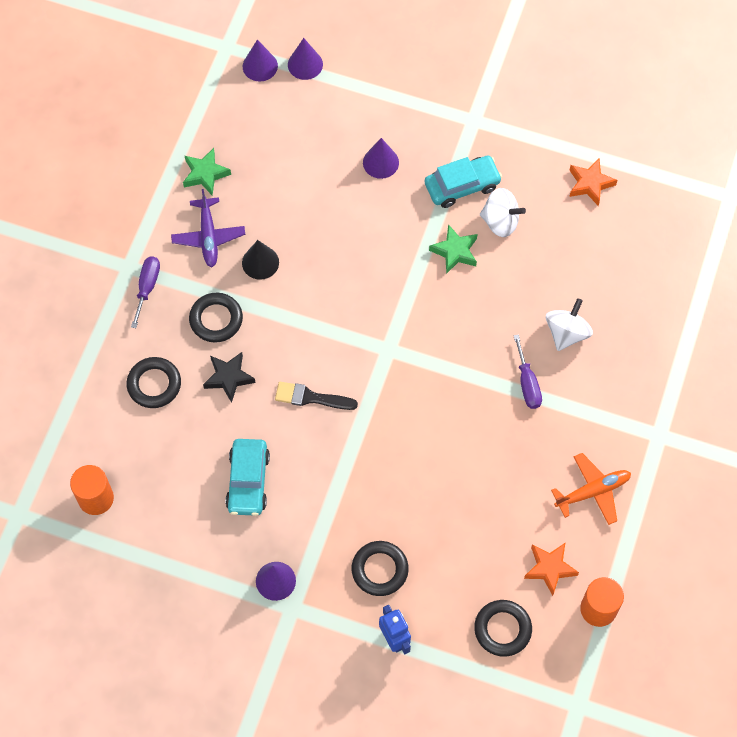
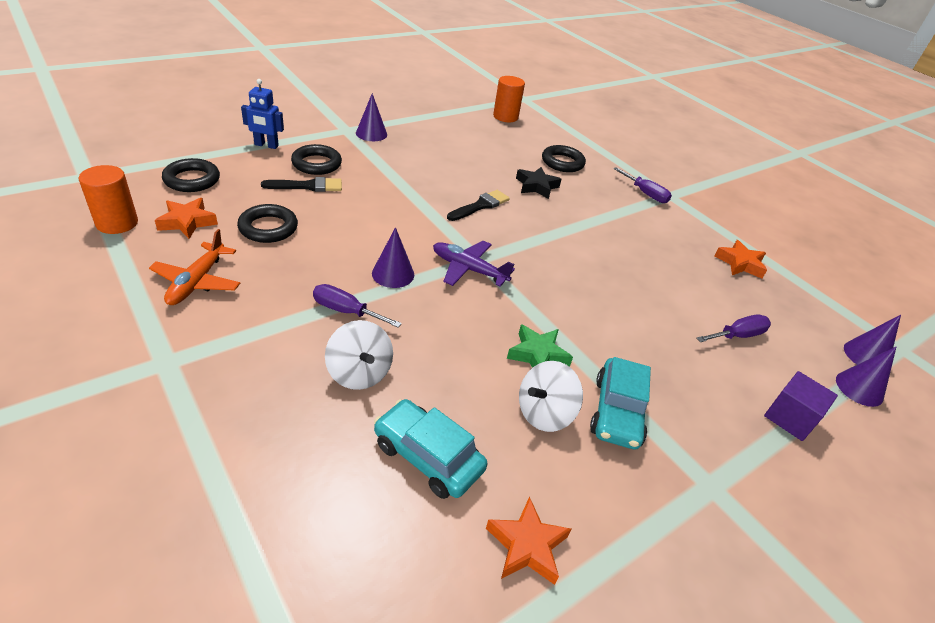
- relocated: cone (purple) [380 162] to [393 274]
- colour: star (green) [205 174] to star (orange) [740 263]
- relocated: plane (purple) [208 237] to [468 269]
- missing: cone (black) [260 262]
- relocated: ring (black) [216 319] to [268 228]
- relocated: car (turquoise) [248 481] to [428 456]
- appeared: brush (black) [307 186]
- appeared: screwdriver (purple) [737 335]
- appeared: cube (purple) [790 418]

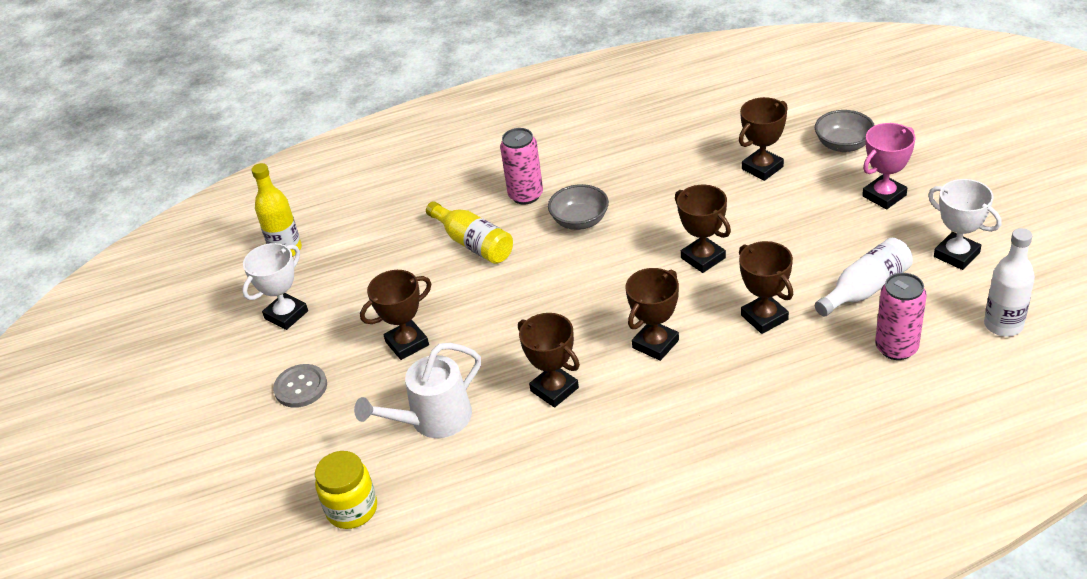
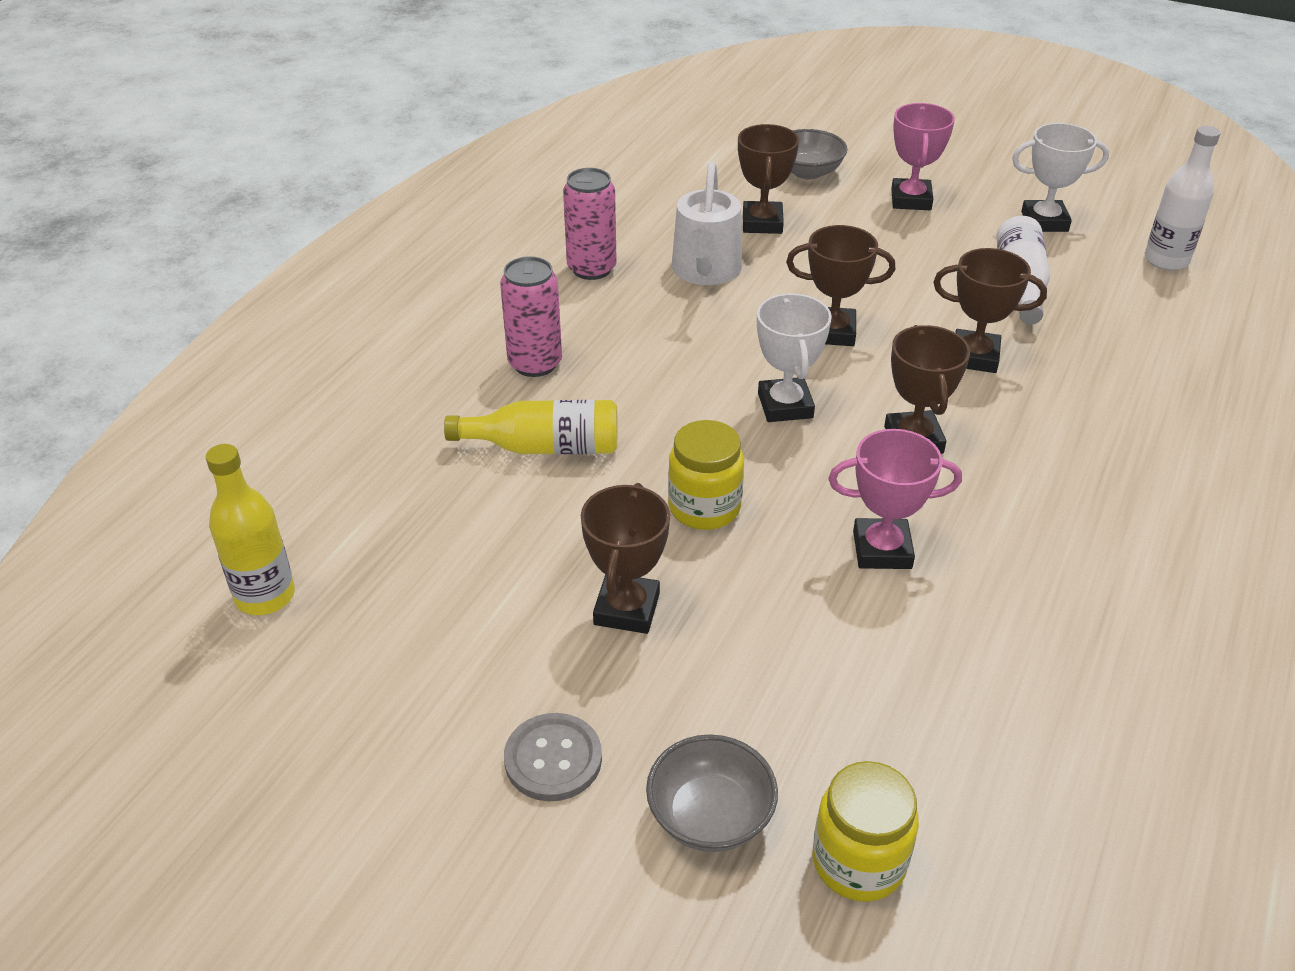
- relocated: bowl (grey) [580 221] to [710 816]
- relocated: trophy (white) [286 315] to [785 406]
- relocated: can (pink) [896 348] to [591 269]
- colour: trophy (brown) [554 389] to trophy (pink) [882 550]
- relocated: watering can (white) [434 419] to [705 271]
- appeared: jar (yellow) [704 507]

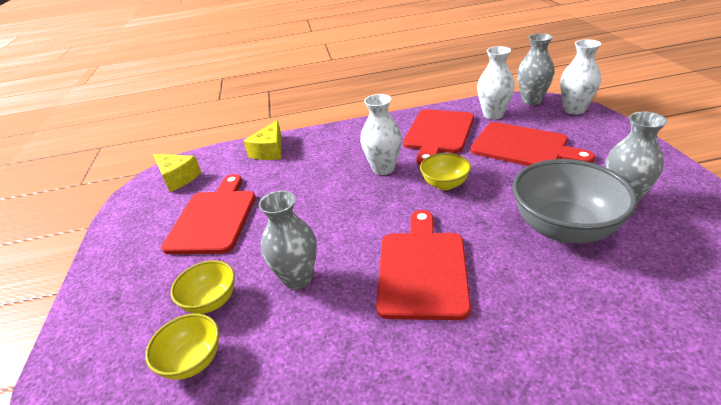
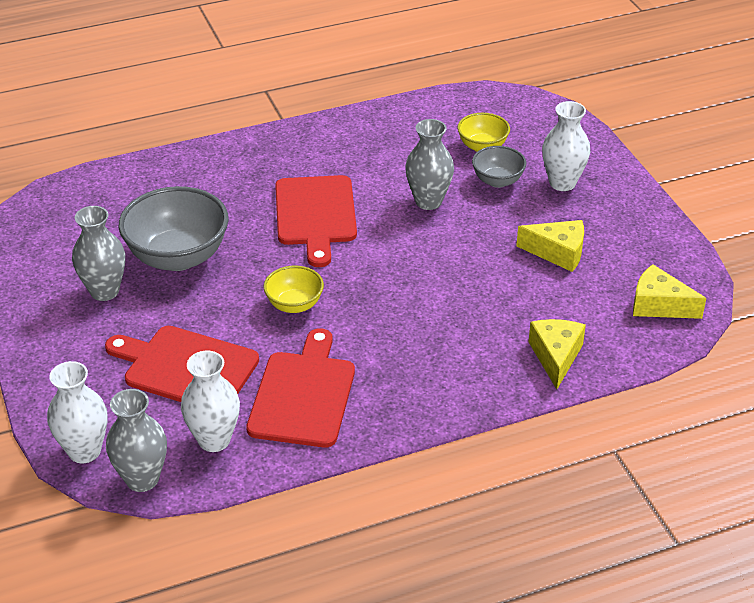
- relocated: vase (white) [383 168] to [562 183]
- exchanged: cutting board (red) [214 218] to cheese (yellow) [558 253]
- colour: bowl (yellow) [211 301] to bowl (grey) [497 181]

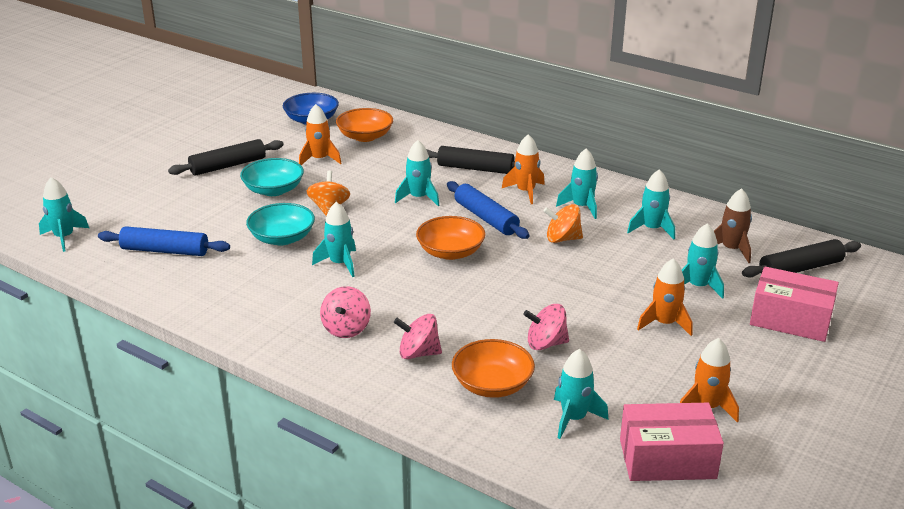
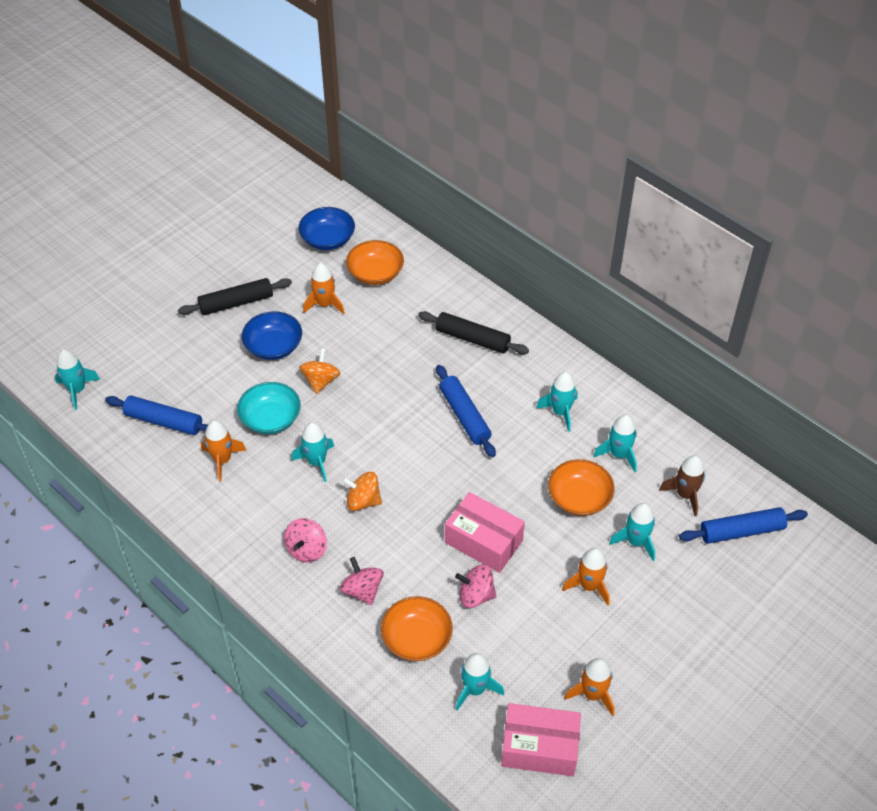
- relocated: rocket (orange) [525 192] to [222 460]
- missing: rocket (turquoise) [418 198]
- colour: bowl (turquoise) [273 190] to bowl (blue) [273 346]
- relocated: spinning top (orange) [562 239] to [363 501]
- relocated: bowl (orange) [450 252] to [579 498]
- colour: rolling pin (black) [800 268] to rolling pin (blue) [741 531]
- relocated: box (pink) [790 319] to [483 541]
- spun: spinning top (pink) [418 353] = [362 590] 45 degrees clockwise

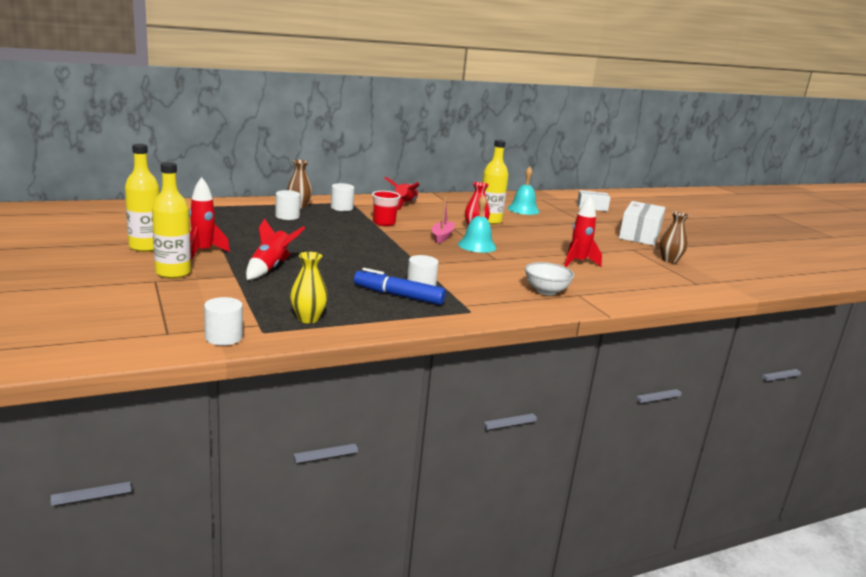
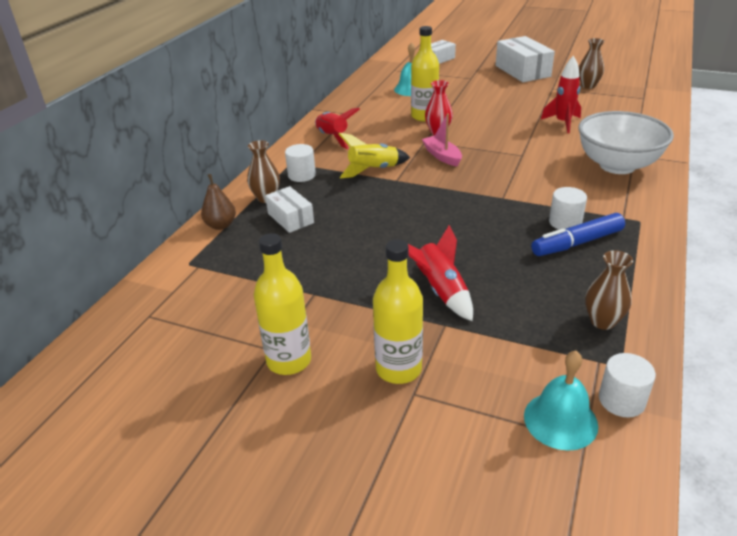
- missing: rocket (red) [203 252]
- exchanged: cylinder (white) [287 216] to box (white) [290 218]
- exchanged: cup (red) [384 223] to rocket (yellow) [373 170]
- relocated: bell (turquoise) [477 245] to [560 420]
- colour: vase (yellow) [308 319] to vase (brown) [602 321]
- size: bowl (white) [546 291] = [617 165] x1.80
- appeared: pear (brown) [221 225]

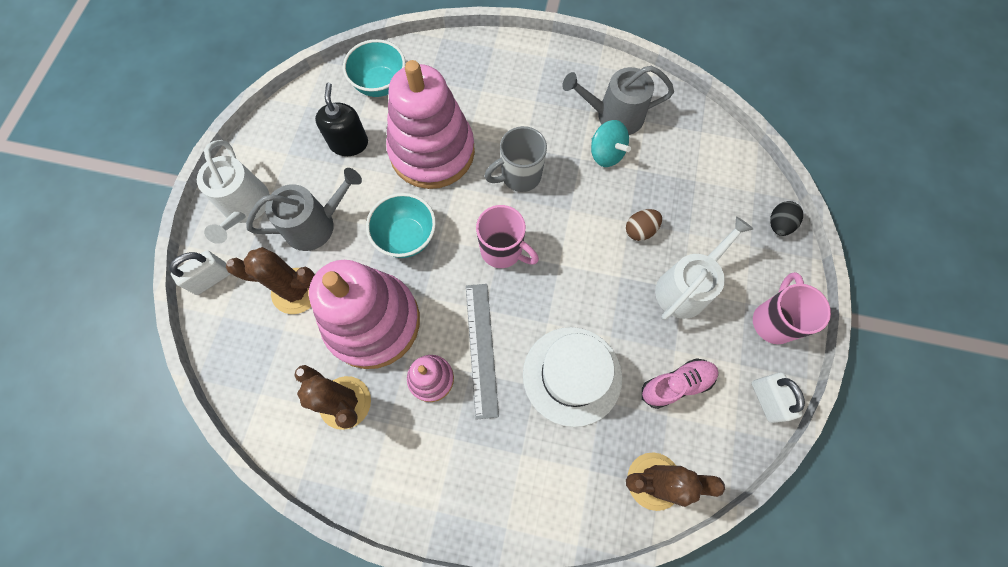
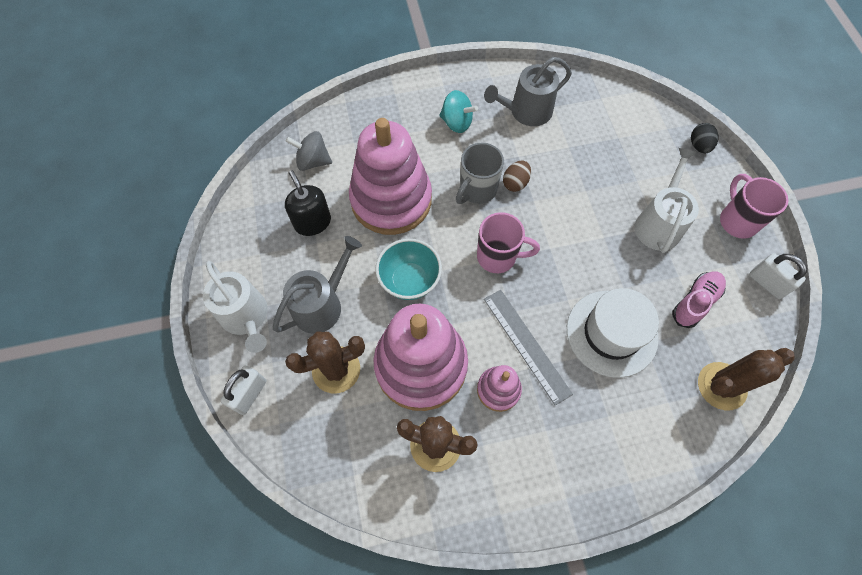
- exchanged: bowl (turquoise) [380 85] to spinning top (grey) [313 161]
- relocated: spinning top (turquoise) [606 153] to [456 123]
- relocated: egg (brown) [640 230] to [515 183]

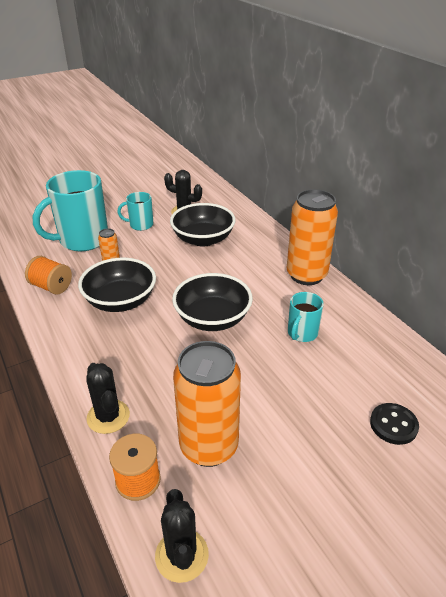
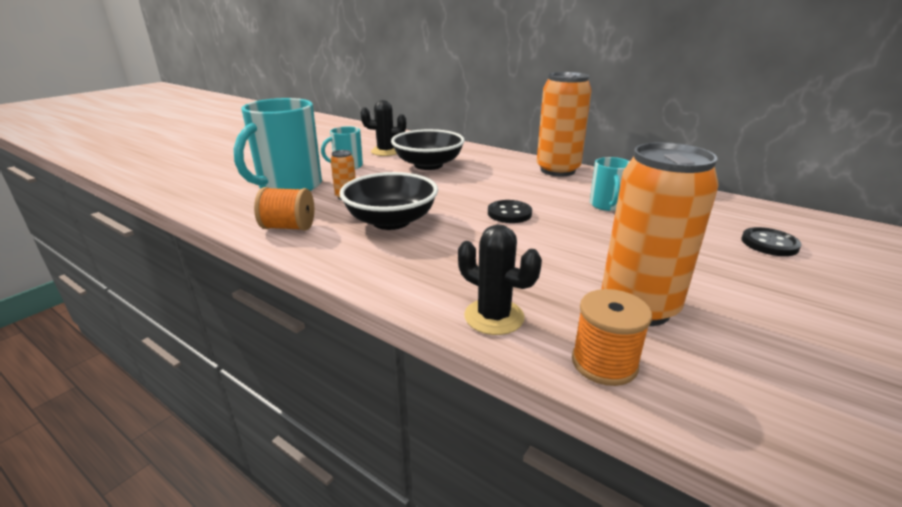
- exchanged: bowl (black) [212 318] to button (black) [509 213]
- missing: cactus (black) [182 555]

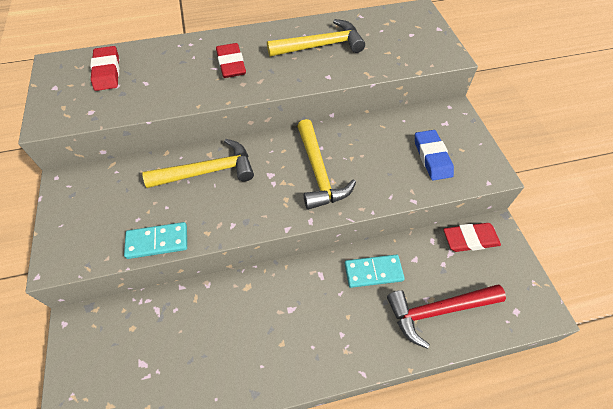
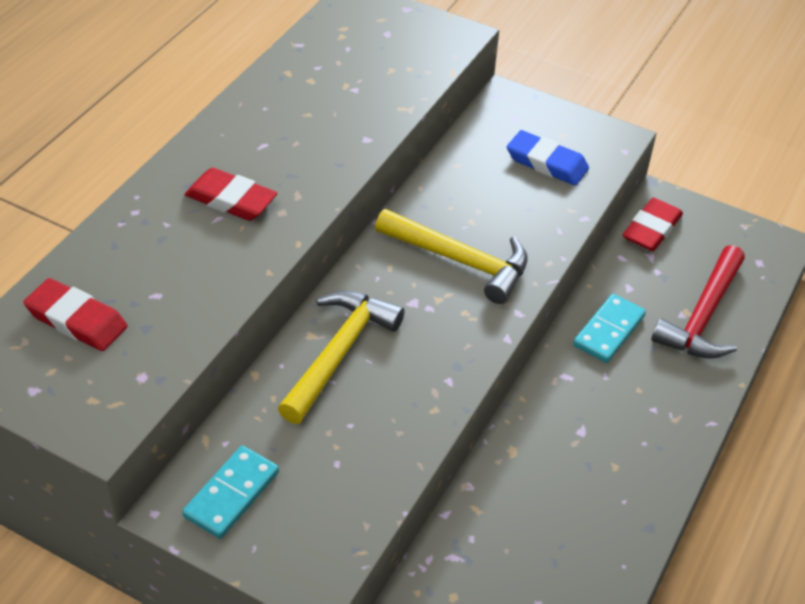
- missing: hammer (yellow) [321 46]
- relocated: domino (turquoise) [157 242] to [232 494]

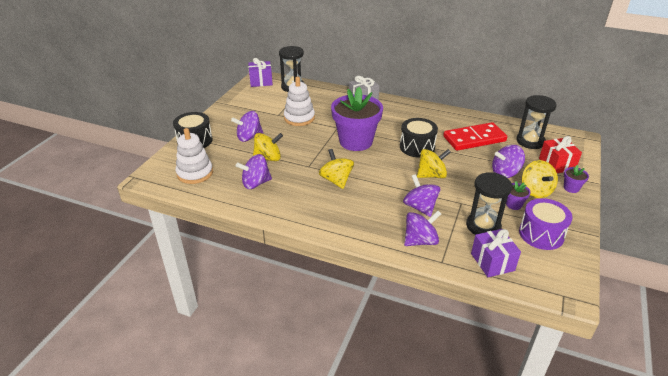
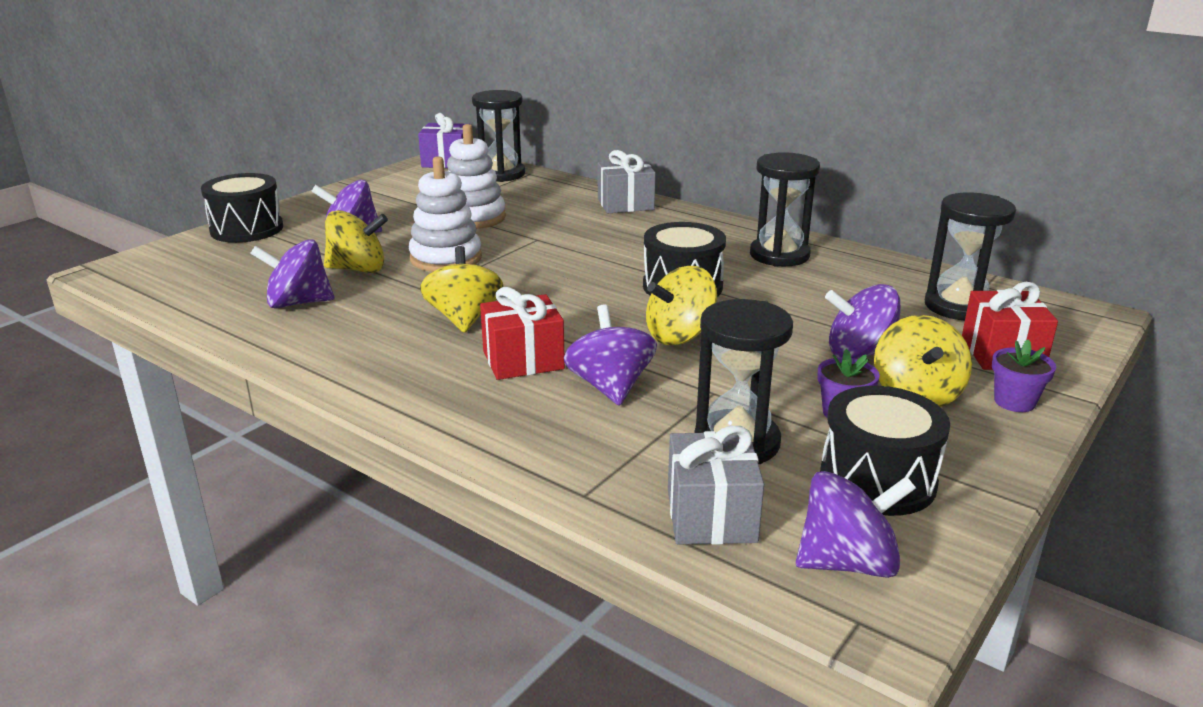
- missing: flower pot (purple) [356 141]
- missing: domino (red) [474 139]
- relocated: stacking toy (white) [195 173] to [446 258]
- spun: spinning top (yellow) [431 175] = [680 336] 150 degrees clockwise
- colour: drum (purple) [541 234] to drum (black) [877 480]
- relocated: spinning top (purple) [420 241] to [847 562]
- colour: gift (purple) [492 262] to gift (grey) [711 515]
- appeared: hourglass (black) [779 255]
- appeared: gift (red) [523 360]

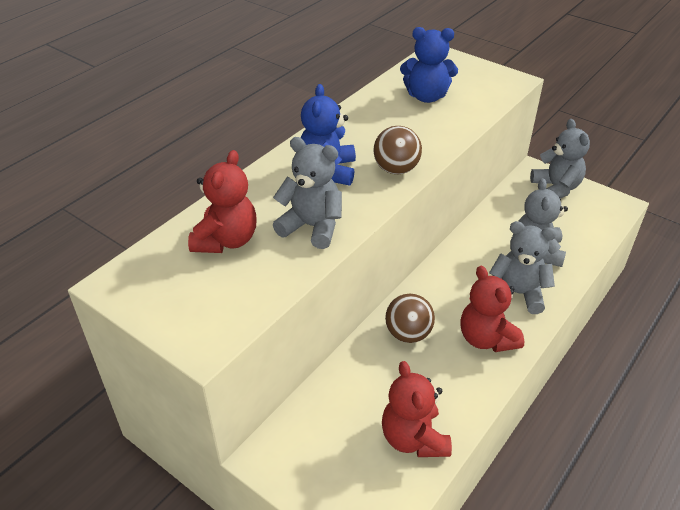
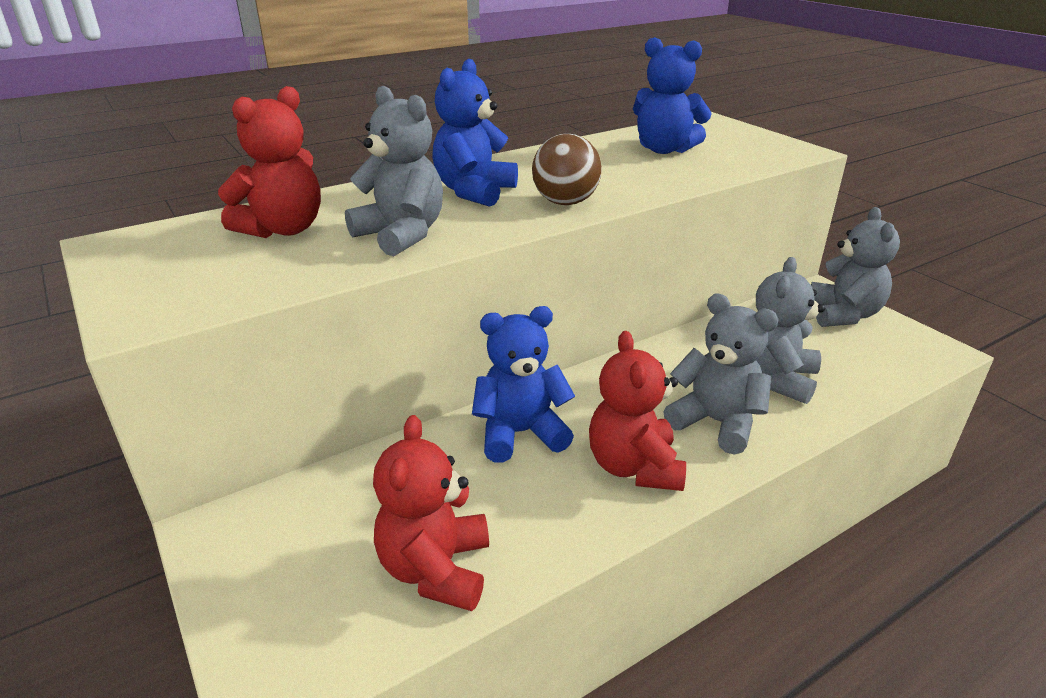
- exchanged: ball (brown) [408 334] to teddy bear (blue) [520 433]

